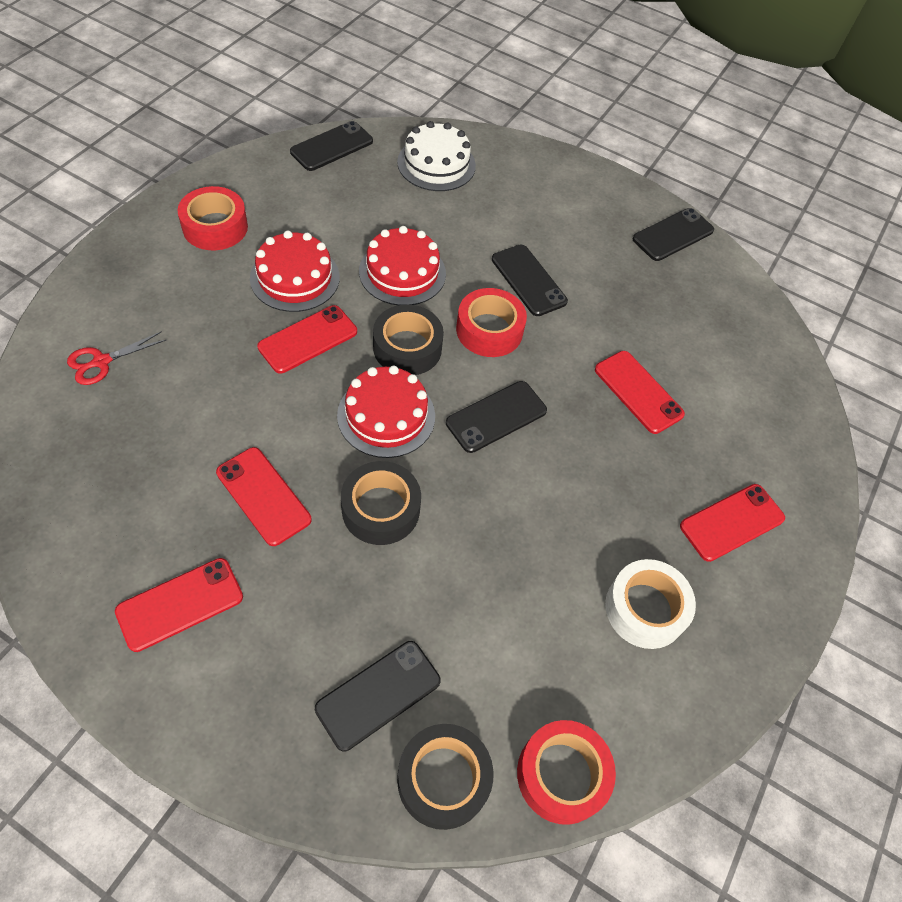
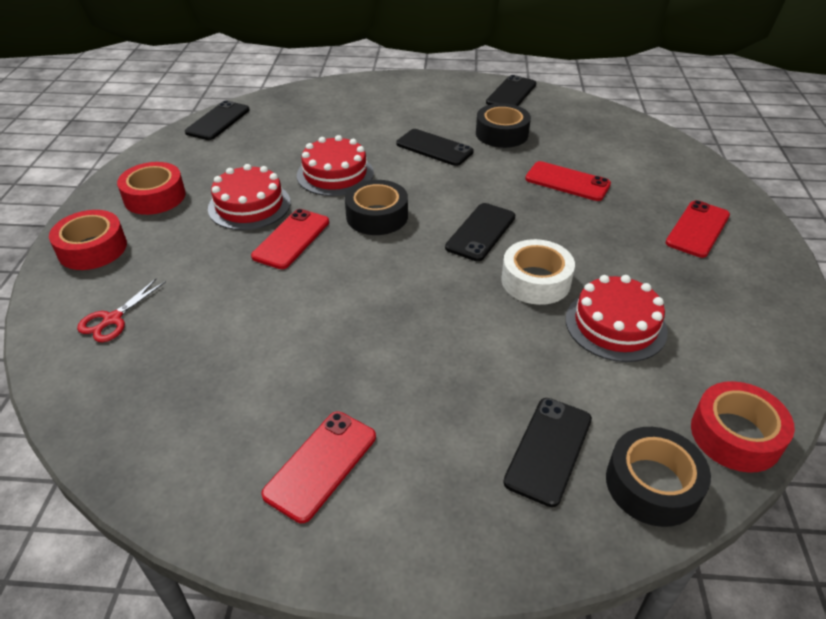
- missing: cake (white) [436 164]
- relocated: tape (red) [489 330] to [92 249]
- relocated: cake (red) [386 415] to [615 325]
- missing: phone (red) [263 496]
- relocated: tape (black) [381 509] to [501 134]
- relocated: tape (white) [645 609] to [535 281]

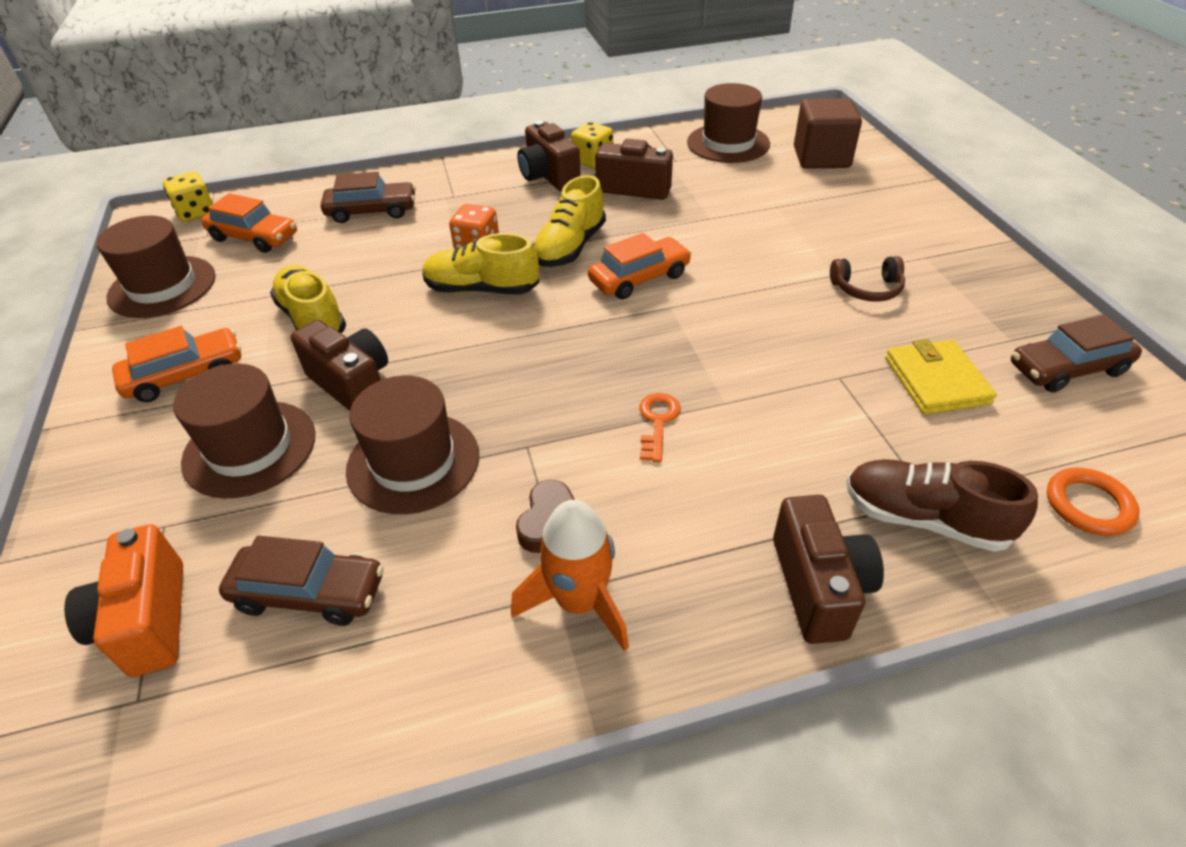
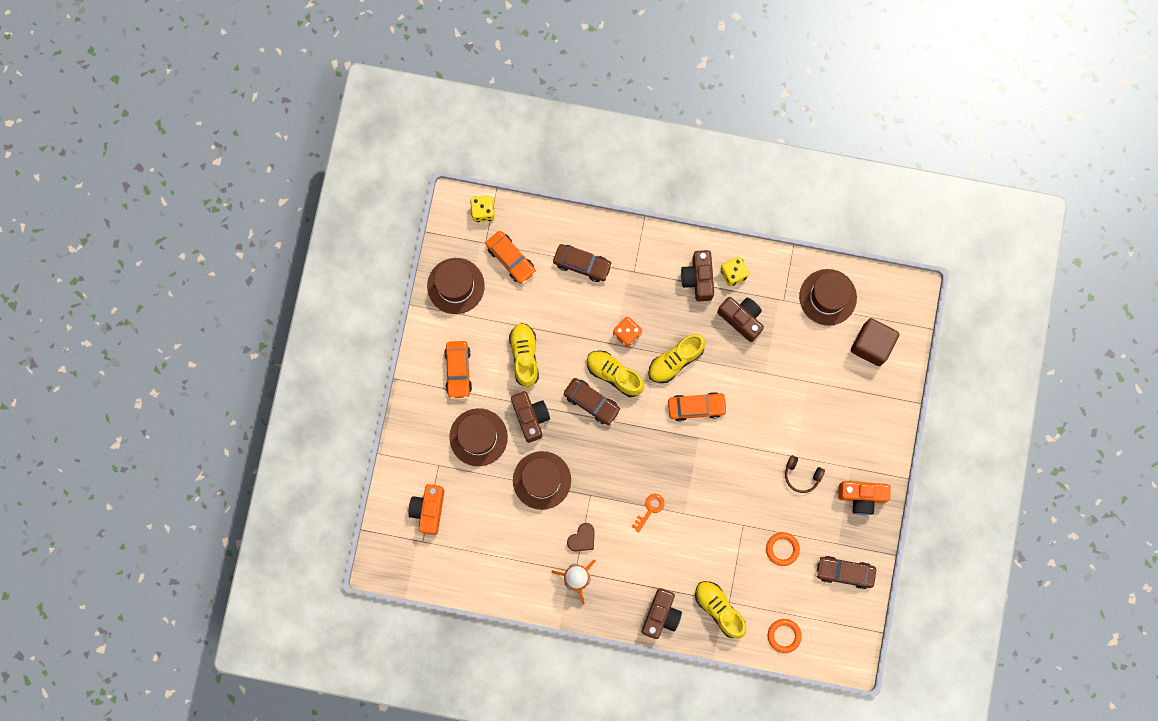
- spun: car (orange) [185 375] = [458 371] 90 degrees clockwise
- exchanged: wallet (yellow) [936 381] to ring (orange) [782 549]
- colour: shoe (brown) [924 519] to shoe (yellow) [719 609]
- relocated: car (brown) [309 593] to [591 402]
- appeared: camera (orange) [861 497]

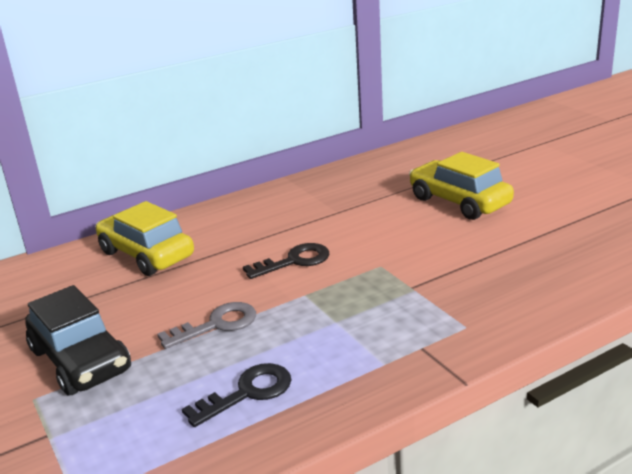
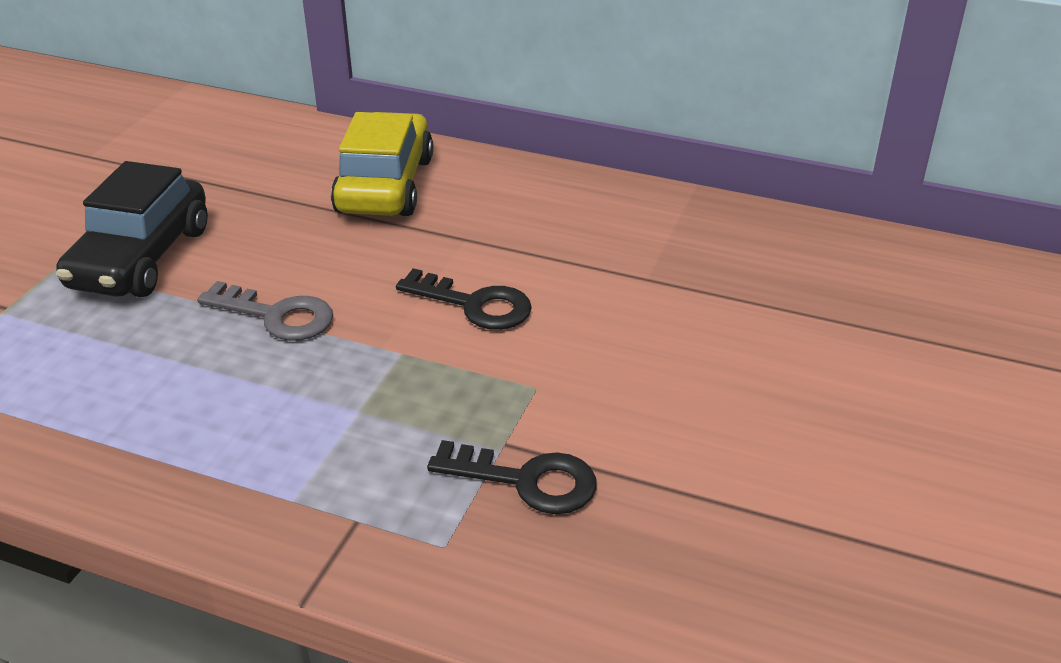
- missing: car (yellow) [459 202]
- relocated: key (black) [247 393] to [526 480]

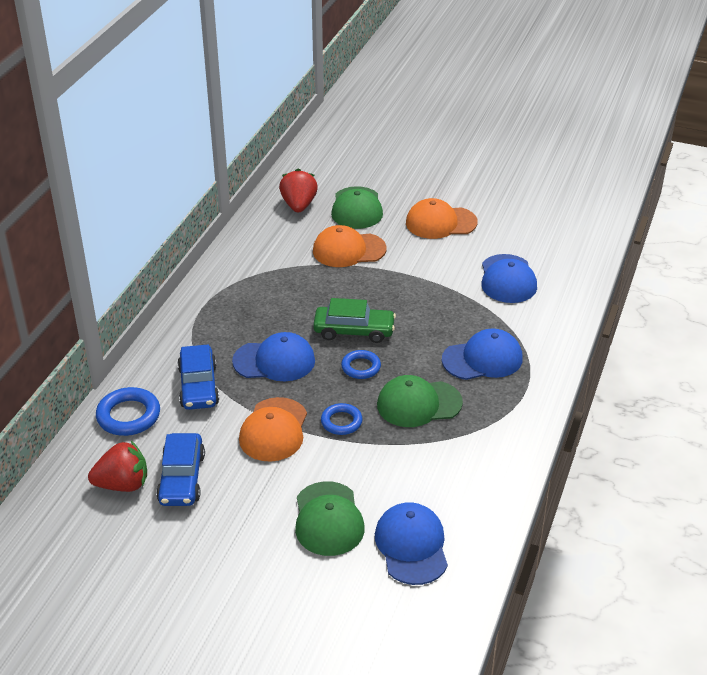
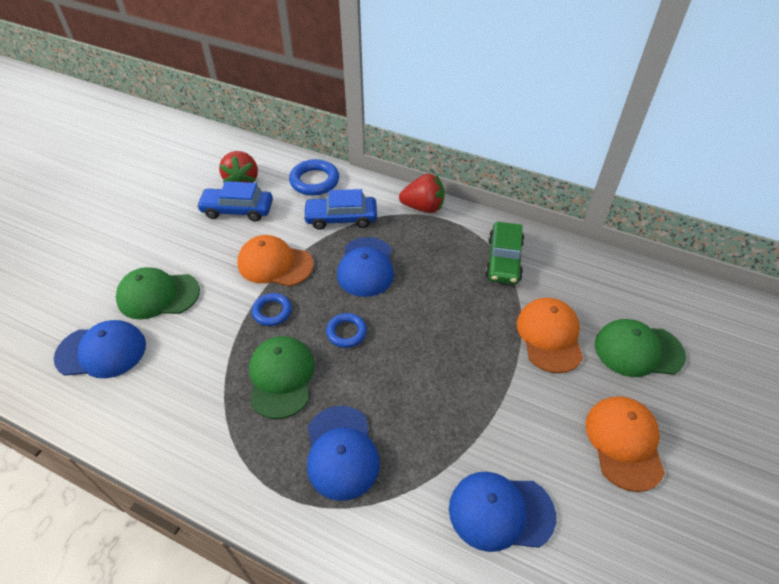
- relocated: strawberry (red) [298 205] to [423 207]
- relocated: car (green) [354 331] to [503 260]

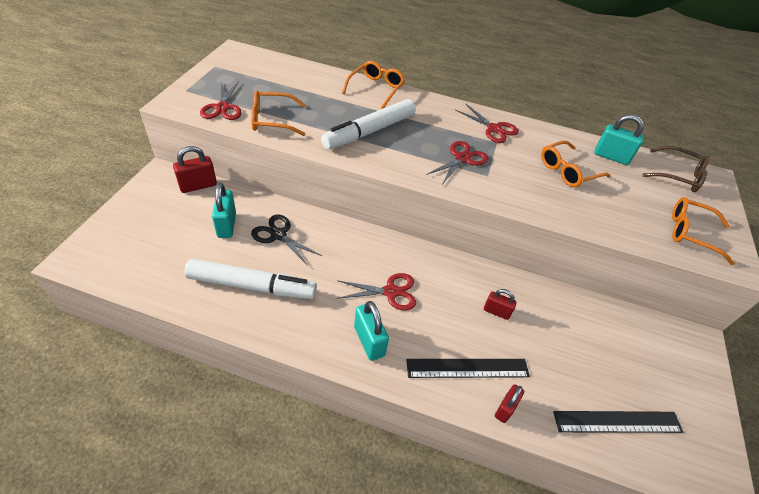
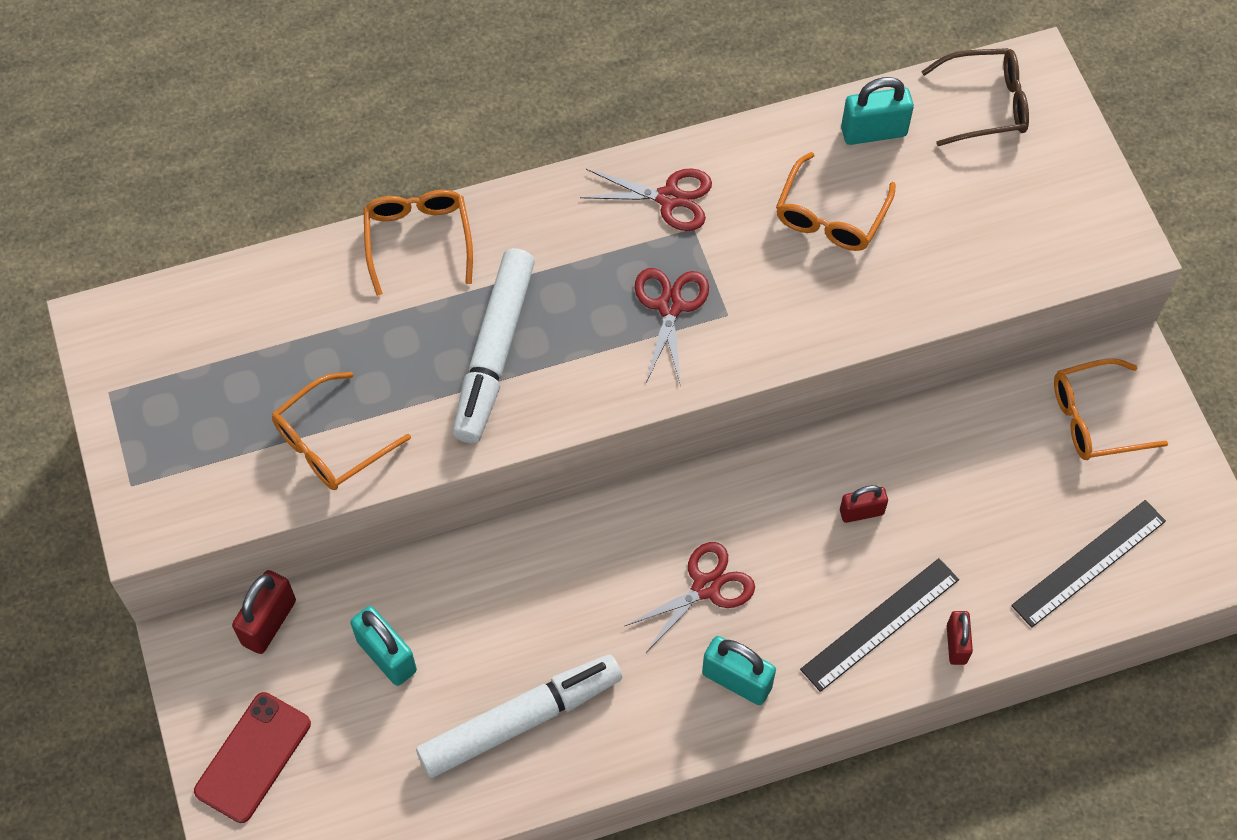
- missing: scissors (red) [223 108]
- relocated: glasses (orange) [691 233] to [1095 418]
- missing: scissors (black) [278 235]
- appeared: phone (red) [253 757]

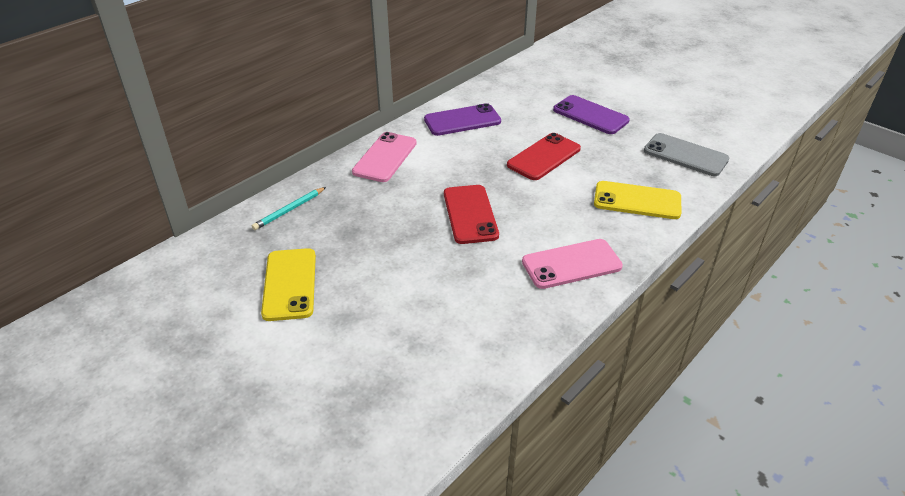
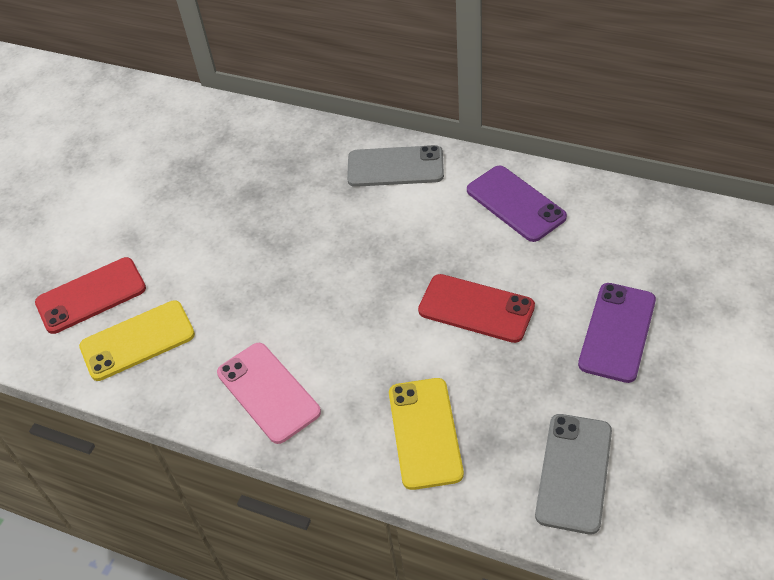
- colour: phone (pink) [385 157] to phone (grey) [395 167]
- relocated: phone (red) [470 214] to [91 296]
- missing: pencil (turquoise) [289 210]
- relocated: phone (yellow) [290 284] to [137 341]

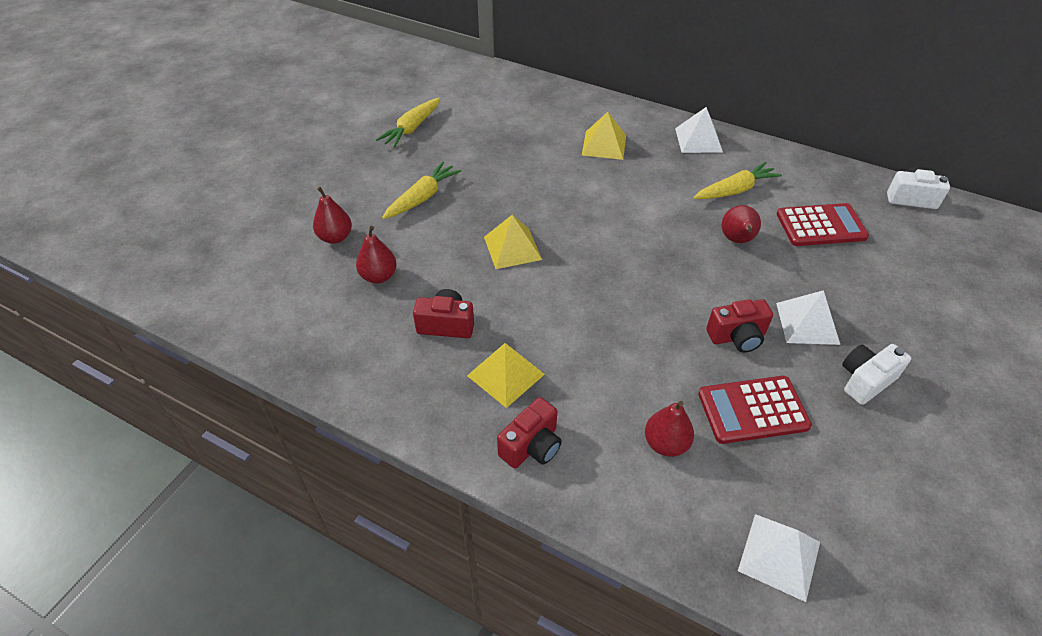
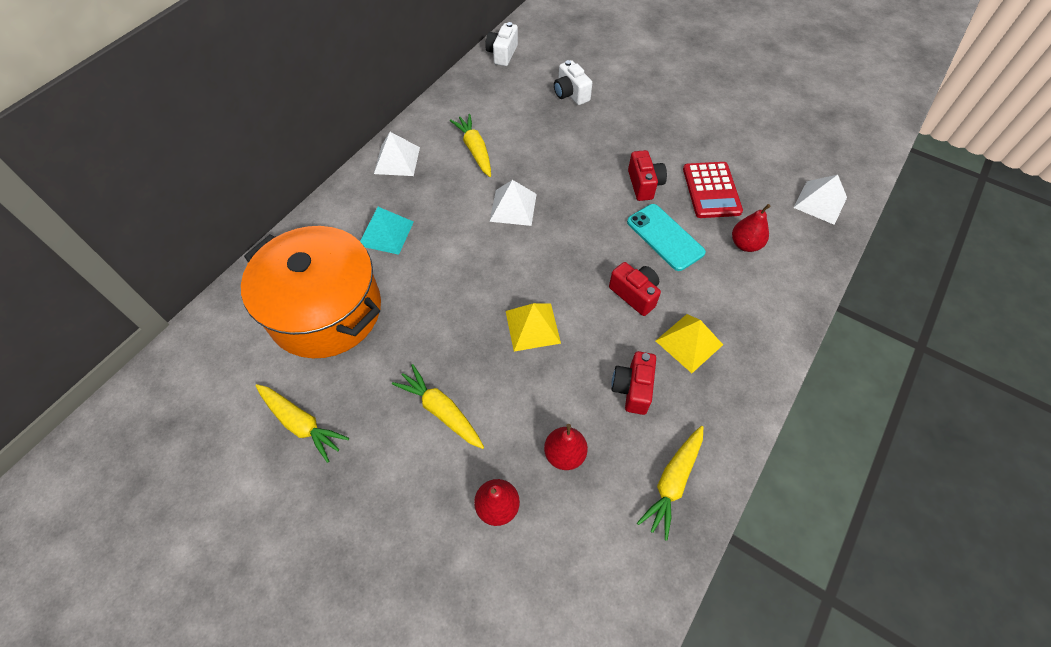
- colour: pyramid (yellow) [604 145] to pyramid (turquoise) [386 233]
- missing: calculator (red) [820 226]
- missing: pear (red) [737 240]
- relocated: pyramid (white) [807 323] to [513 207]
- relocated: camera (white) [865 381] to [570 94]
- relocated: camera (red) [532 446] to [635 294]
- appeared: phone (turquoise) [665 237]
- appeared: pot (orange) [325 311]
- appeared: carrot (yellow) [672 482]

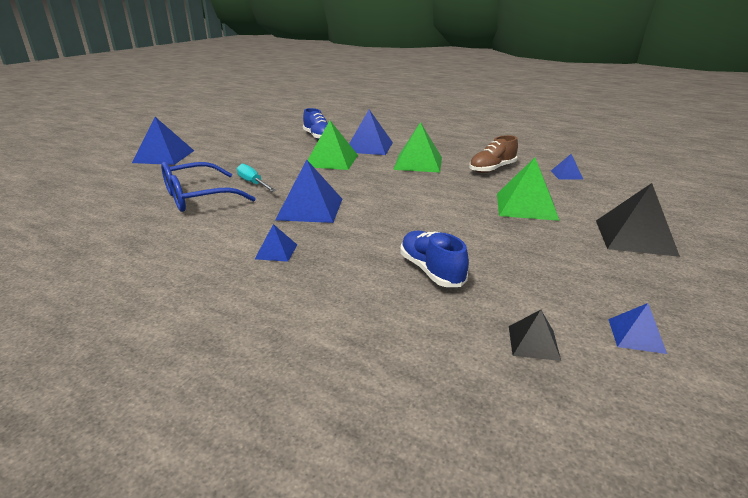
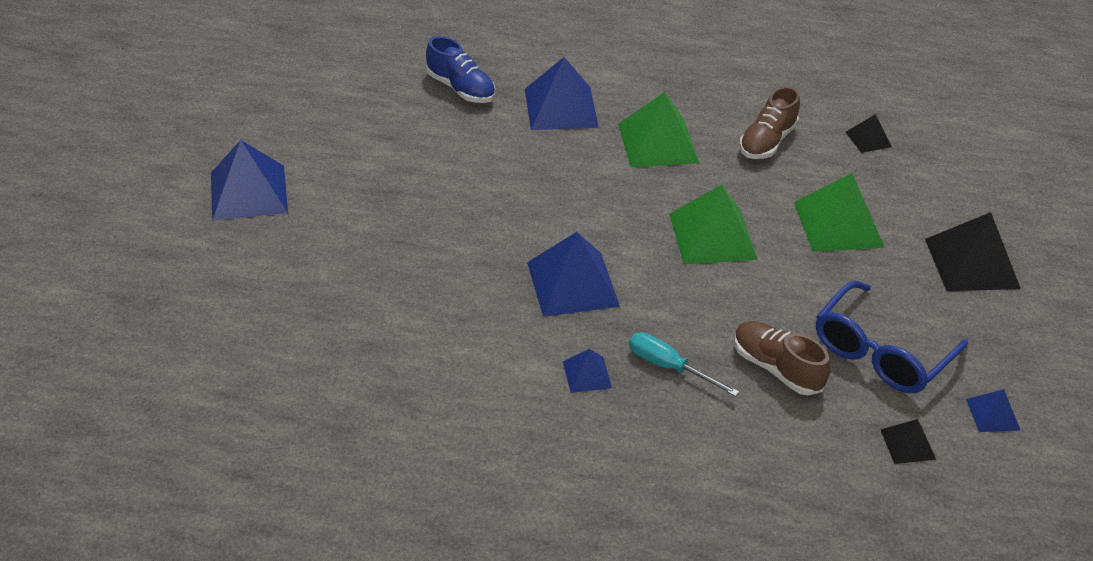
- relocated: pyramid (green) [331 160] to [712 236]
- colour: pyramid (blue) [566 175] to pyramid (black) [868 139]
- relocated: glasses (blue) [198 197] to [881 352]
- relocated: screwdriver (turquoise) [253 183] to [668 367]
- colour: shoe (blue) [431 271] to shoe (brown) [776 368]

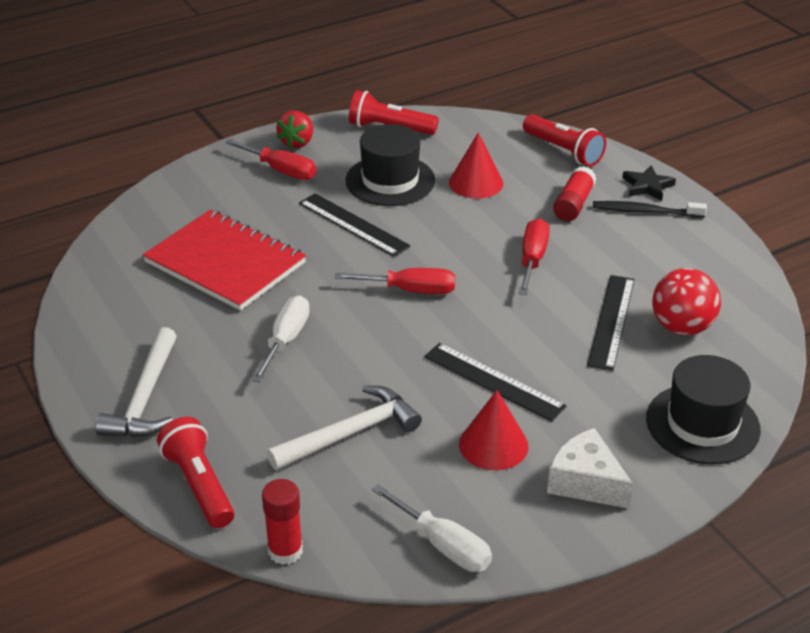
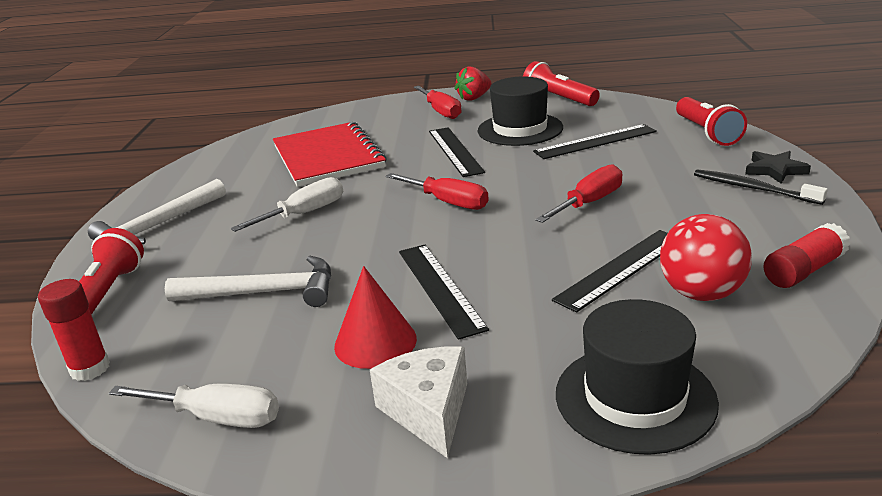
- exchanged: cone (red) [476 183] to ruler (black) [595 141]
- relocated: glue stick (red) [573 204] to [803 270]
- spun: screwdriver (white) [443 545] = [216 418] 60 degrees counterclockwise

